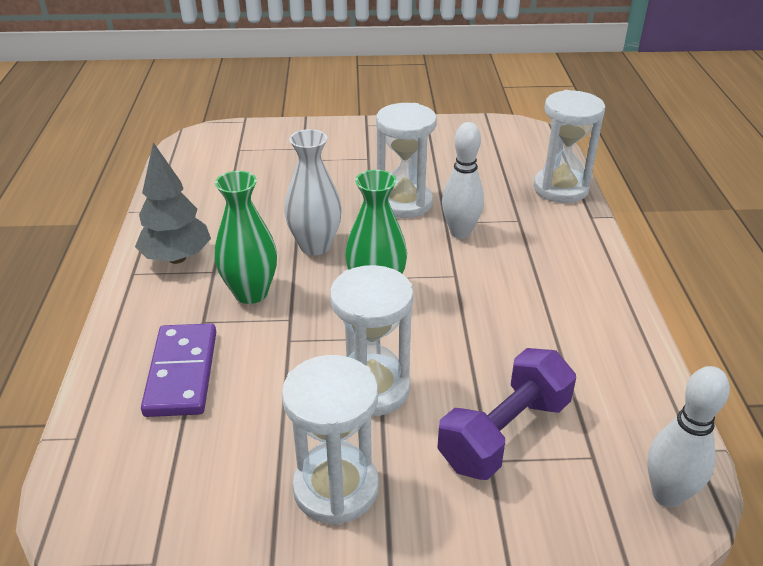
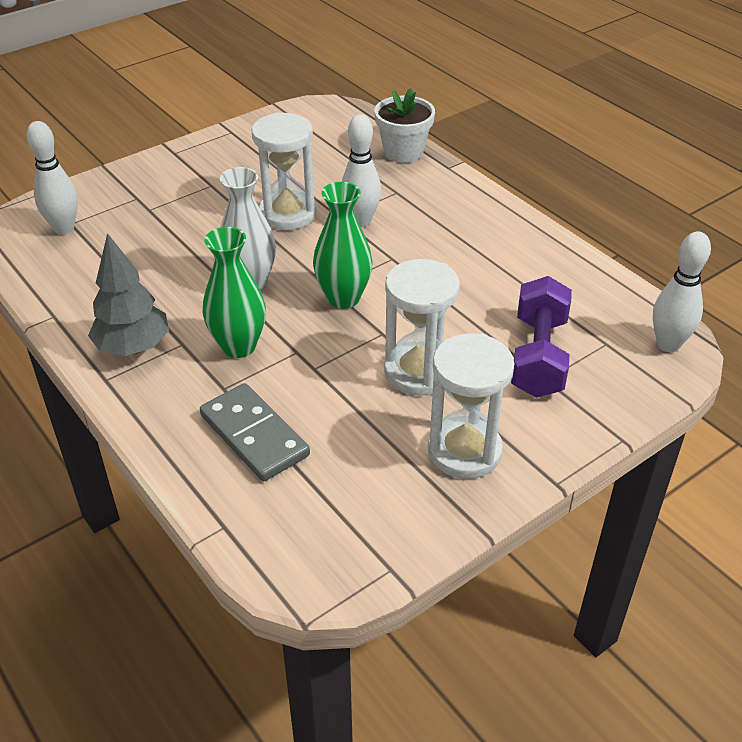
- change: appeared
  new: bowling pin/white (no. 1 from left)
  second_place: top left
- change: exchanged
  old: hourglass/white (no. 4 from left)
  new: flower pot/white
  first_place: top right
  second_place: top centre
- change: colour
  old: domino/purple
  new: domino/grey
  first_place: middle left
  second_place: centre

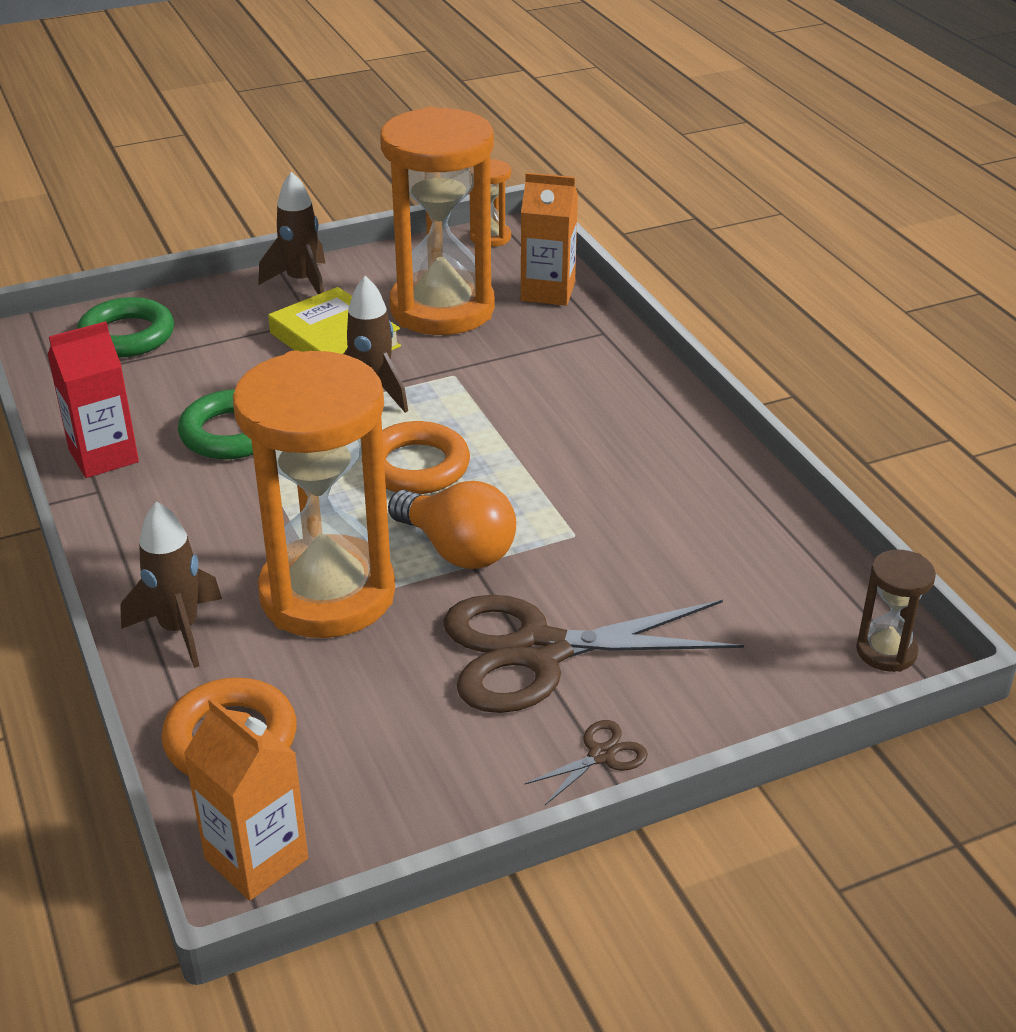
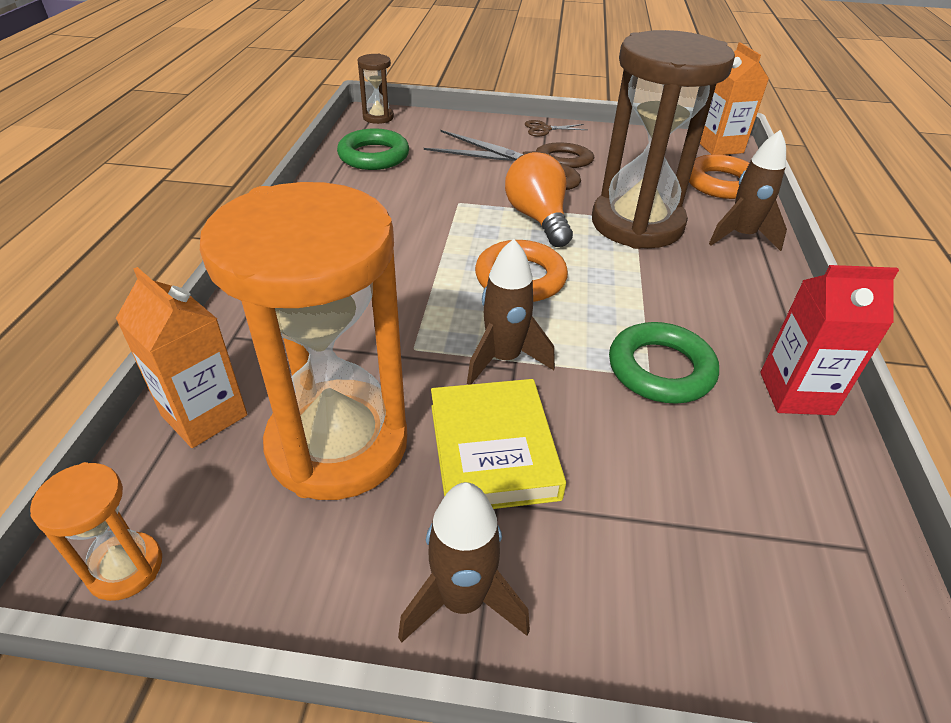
- change: relocated
  old: ring/green (no. 1 from left)
  first_place: top left
  second_place: top centre
- change: colour
  old: hourglass/orange (no. 1 from left)
  new: hourglass/brown (no. 2 from left)
  first_place: middle left
  second_place: top right

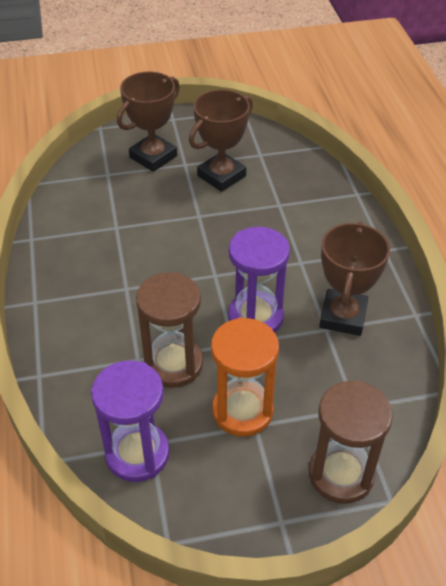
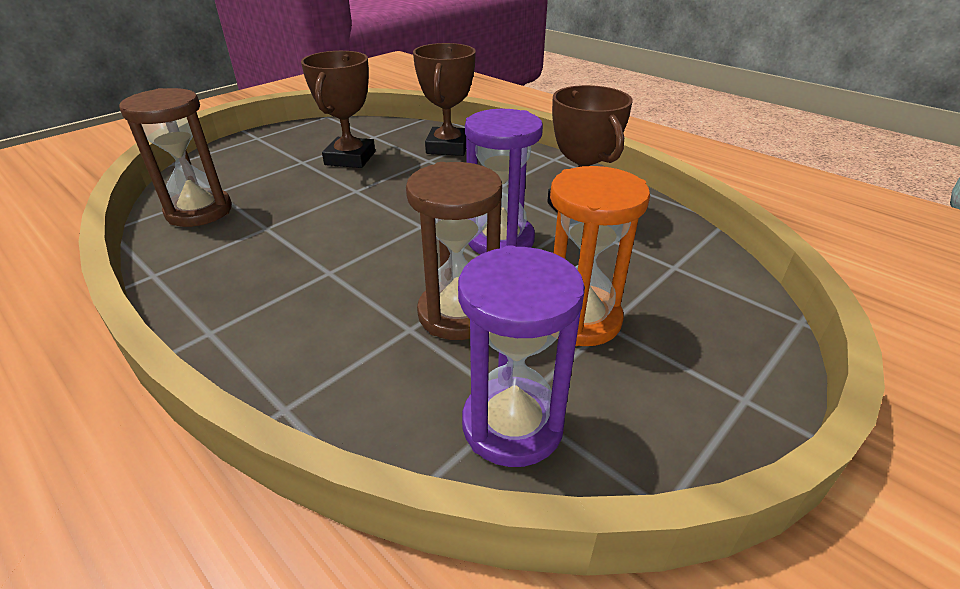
- change: relocated
  old: trophy/brown (no. 1 from left in the first image)
  new: trophy/brown (no. 2 from left)
  first_place: top left
  second_place: top centre
- change: relocated
  old: hourglass/brown (no. 2 from left in the first image)
  new: hourglass/brown (no. 1 from left)
  first_place: bottom right
  second_place: top left

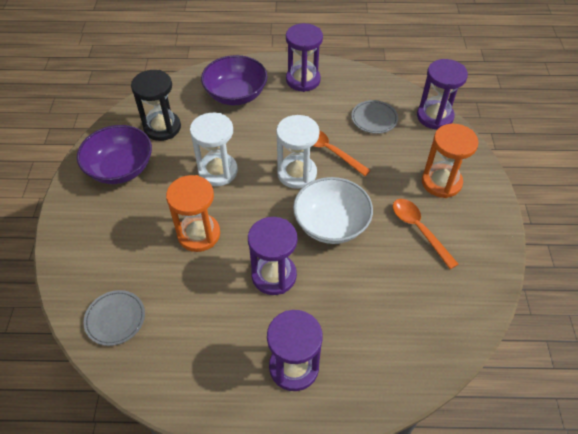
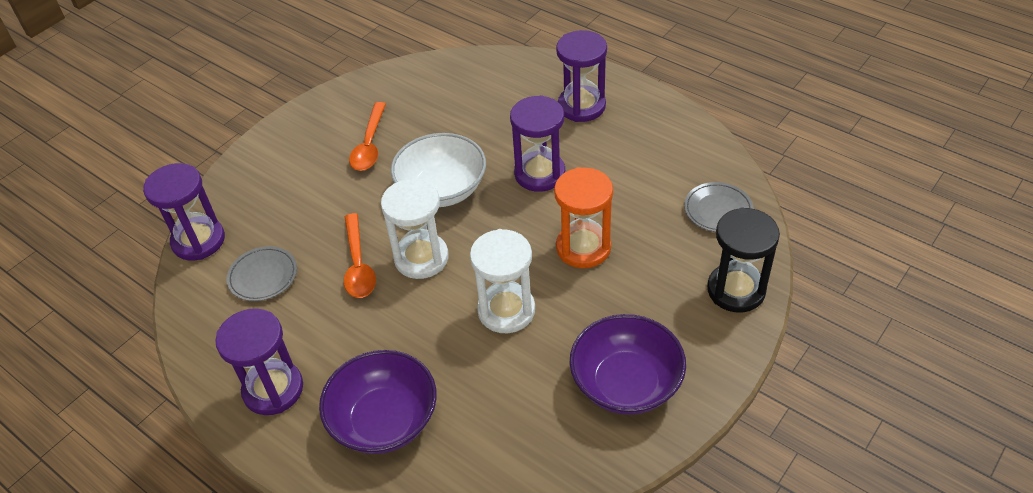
- change: missing
  old: hourglass/orange (no. 2 from left)
  first_place: middle right
- change: relocated
  old: hourglass/black
  first_place: top left
  second_place: middle right

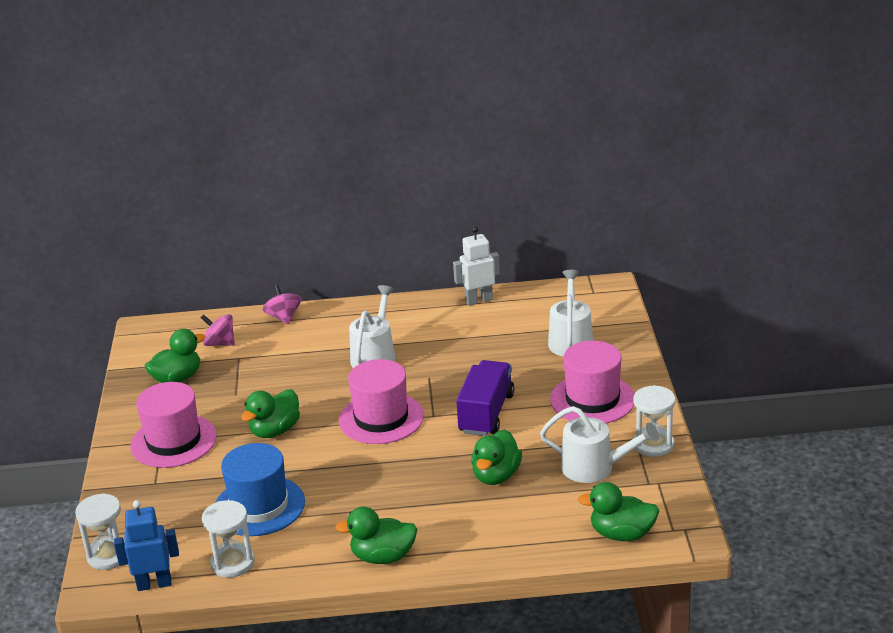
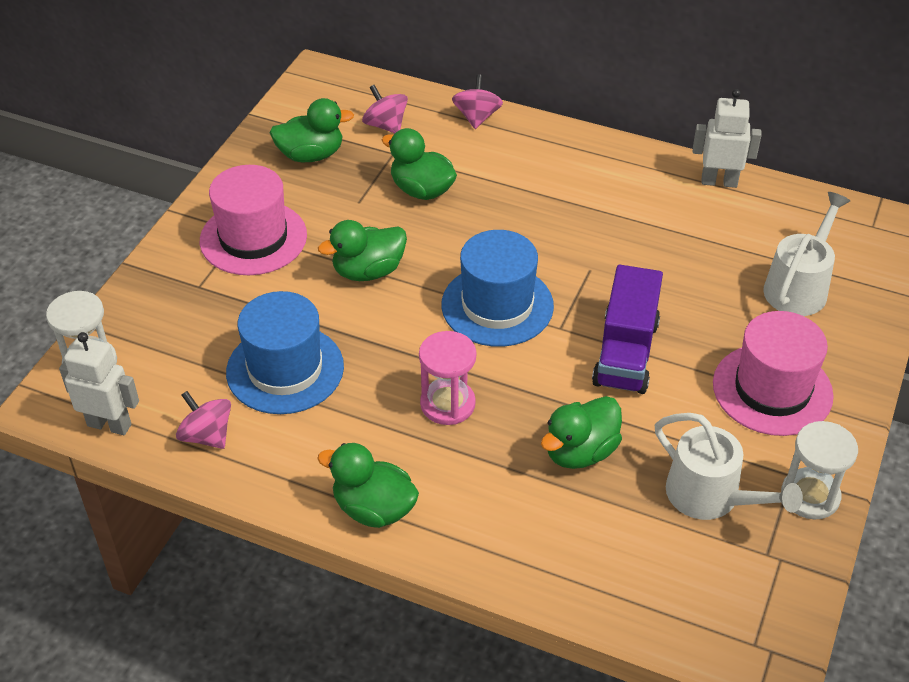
- change: missing
  old: watering can/white (no. 1 from left)
  first_place: centre
- change: appeared
  new: hourglass/pink
  second_place: centre
- change: relocated
  old: duck/green (no. 5 from left in the first image)
  new: duck/green (no. 4 from left)
  first_place: bottom right
  second_place: top centre
- change: exchanged
  old: hourglass/white (no. 2 from left)
  new: spinning top/pink (no. 1 from left)
  first_place: bottom left
  second_place: middle left
- change: colour
  old: robot/blue
  new: robot/white (no. 1 from left)
  first_place: bottom left
  second_place: middle left
- change: colour
  old: hat/pink (no. 2 from left)
  new: hat/blue (no. 2 from left)
  first_place: centre
  second_place: centre
- change: spun
  old: truck/purple
  first_place: centre
  second_place: middle right
  degrees: 150

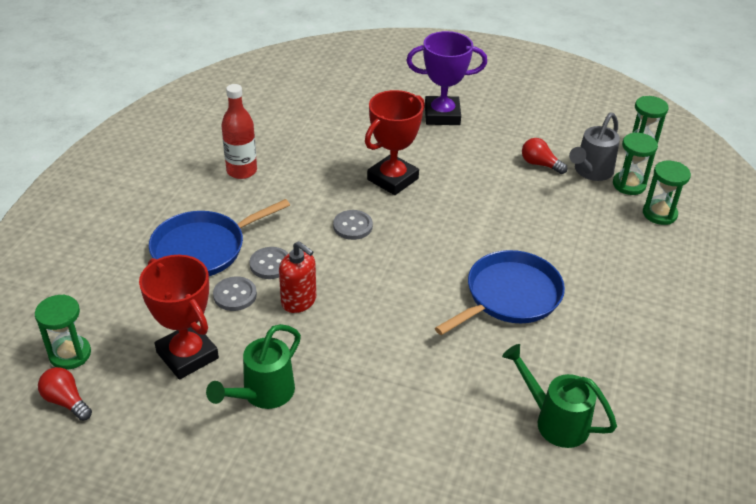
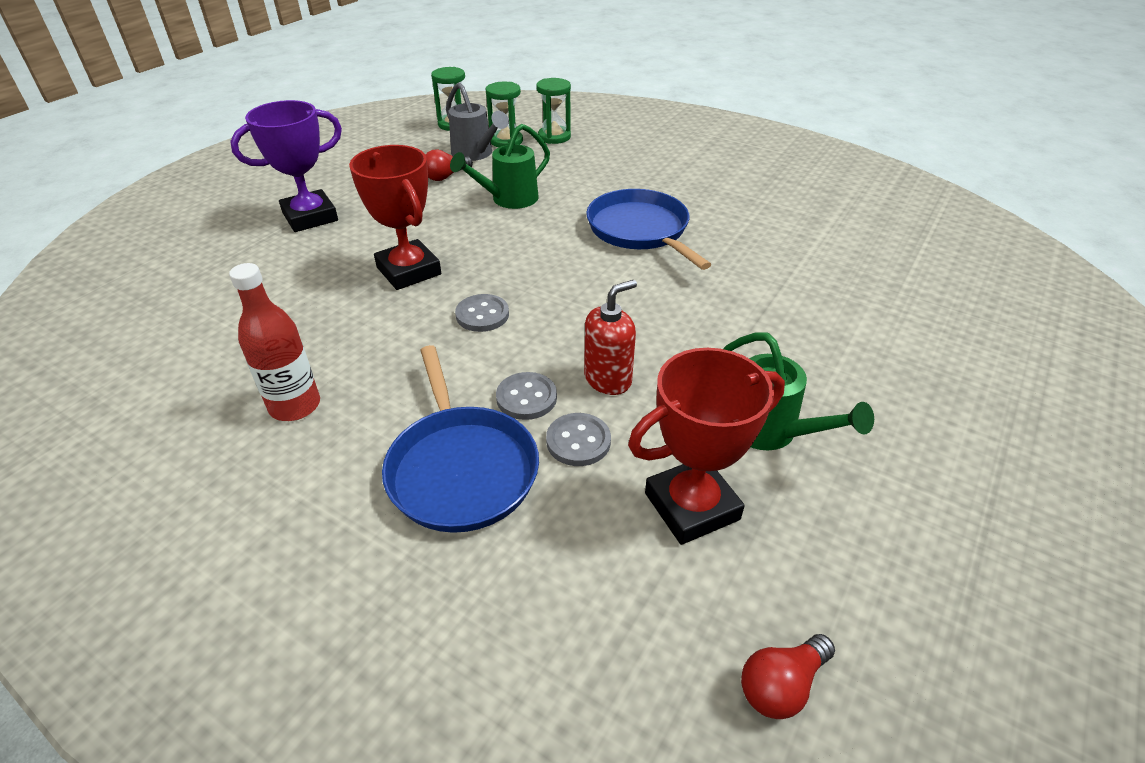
- change: missing
  old: hourglass/green (no. 1 from left)
  first_place: middle left
- change: relocated
  old: watering can/green (no. 2 from left in the first image)
  new: watering can/green (no. 1 from left)
  first_place: bottom right
  second_place: top centre
- change: spun
  old: trophy/purple
  first_place: top centre
  second_place: top left
  degrees: 45

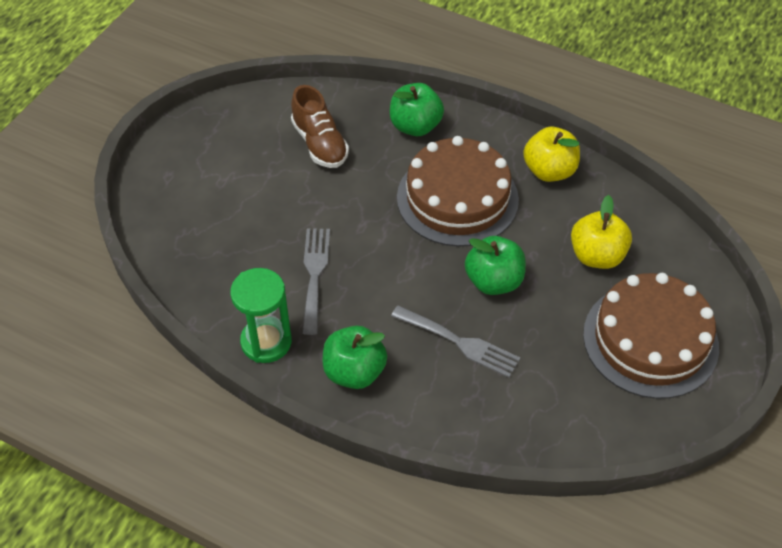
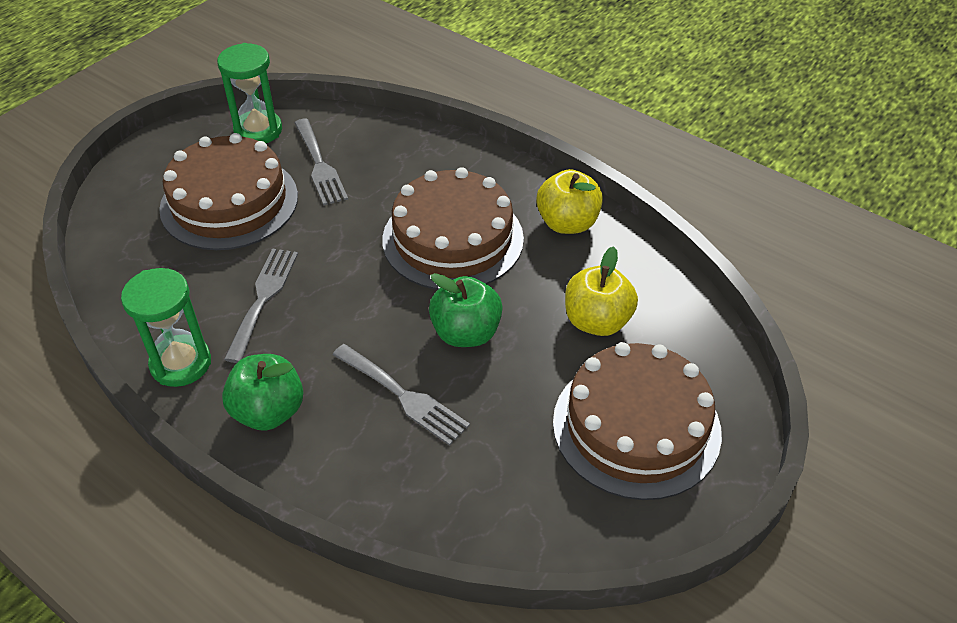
- change: missing
  old: apple/green (no. 2 from left)
  first_place: top centre
- change: appeared
  new: cake/brown (no. 1 from left)
  second_place: top left
- change: appeared
  new: hourglass/green (no. 2 from left)
  second_place: top left
- change: exchanged
  old: shoe/brown
  new: fork/grey (no. 2 from left)
  first_place: top centre
  second_place: top centre

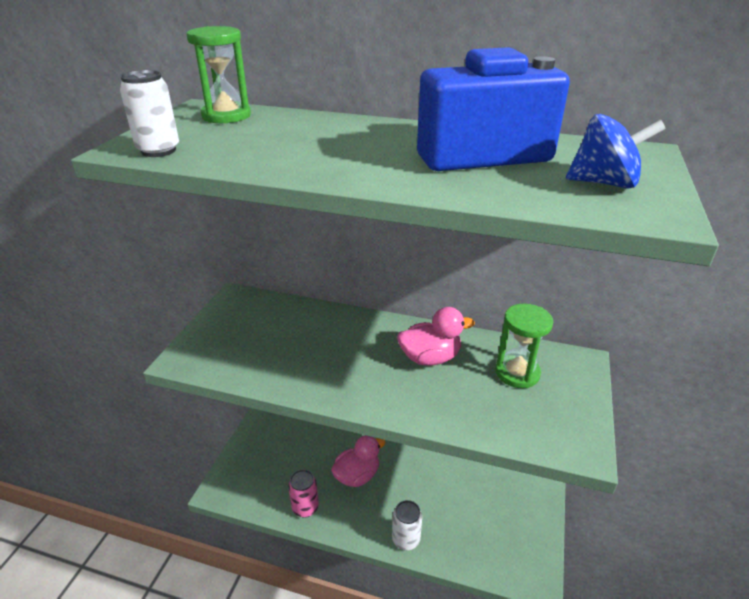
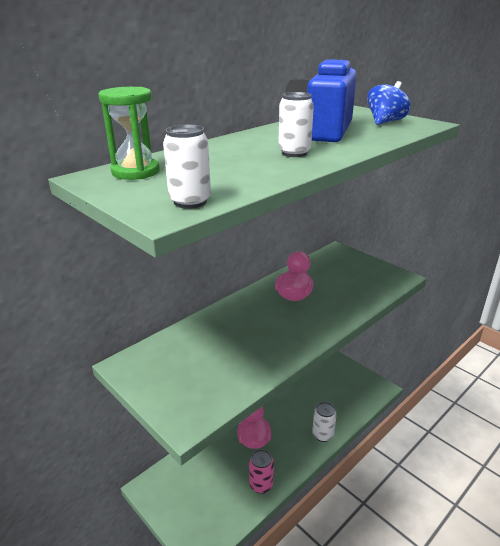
- change: missing
  old: hourglass/green (no. 2 from left)
  first_place: middle right
- change: appeared
  new: can/white (no. 2 from left)
  second_place: top centre

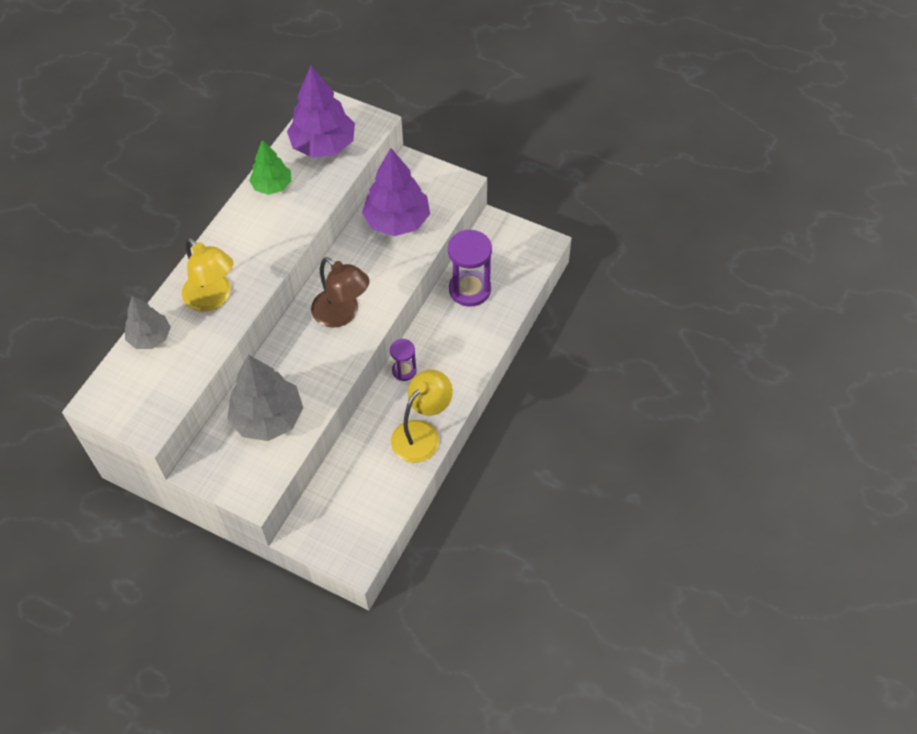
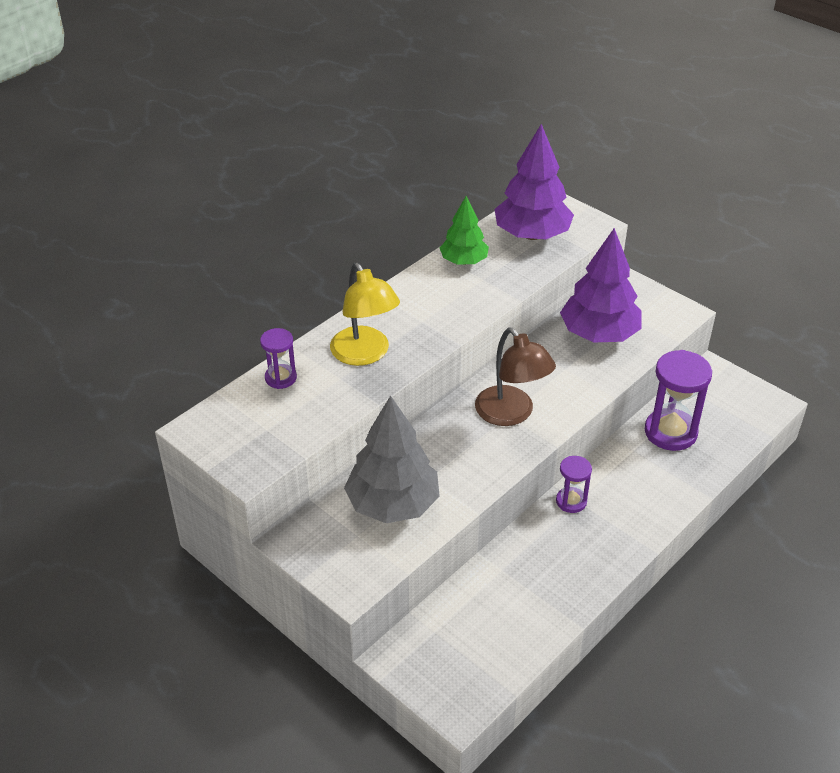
- change: missing
  old: lamp/yellow (no. 2 from left)
  first_place: centre
- change: exchanged
  old: tree/grey (no. 1 from left)
  new: hourglass/purple (no. 1 from left)
  first_place: middle left
  second_place: middle left

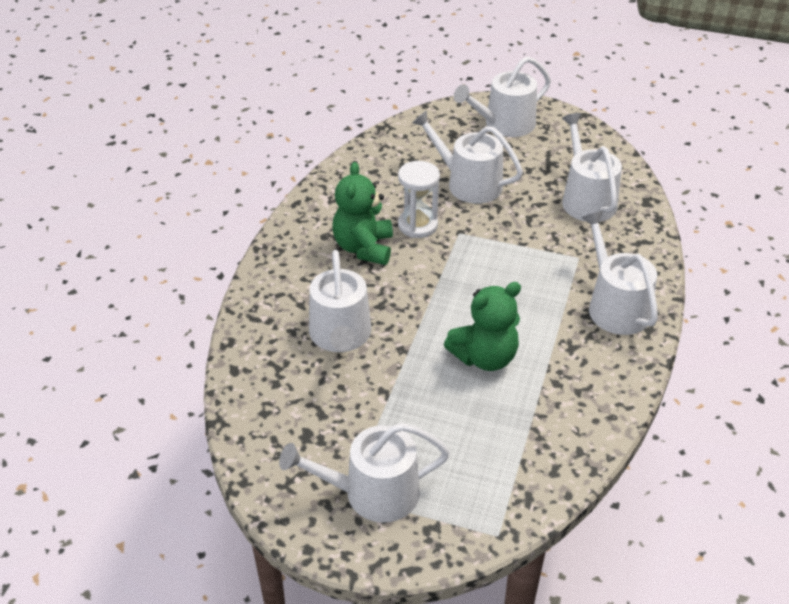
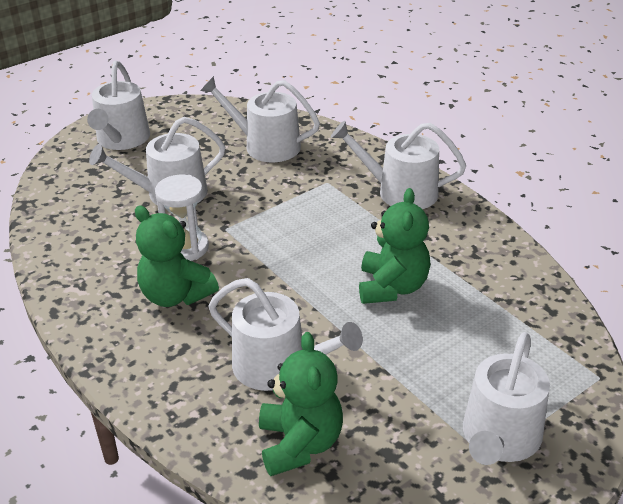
- change: appeared
  new: teddy bear/green (no. 2 from left)
  second_place: bottom centre

